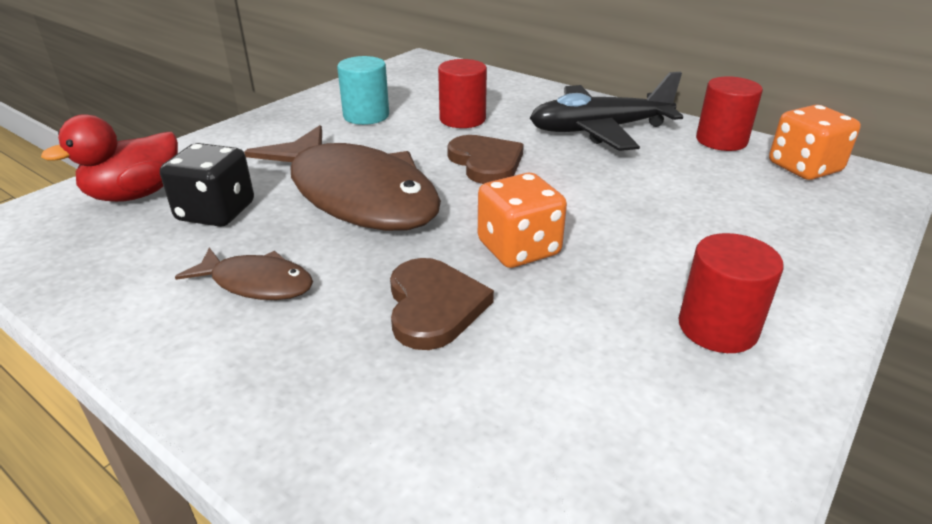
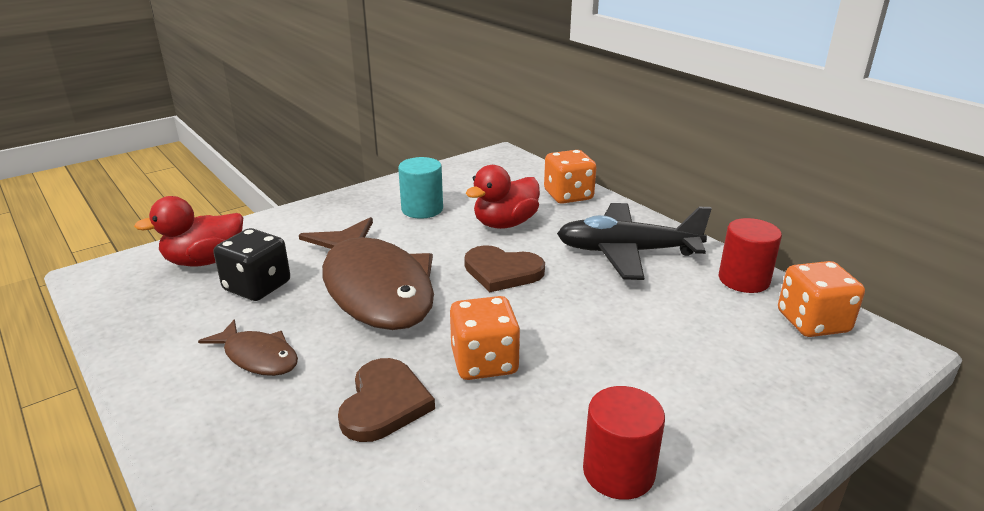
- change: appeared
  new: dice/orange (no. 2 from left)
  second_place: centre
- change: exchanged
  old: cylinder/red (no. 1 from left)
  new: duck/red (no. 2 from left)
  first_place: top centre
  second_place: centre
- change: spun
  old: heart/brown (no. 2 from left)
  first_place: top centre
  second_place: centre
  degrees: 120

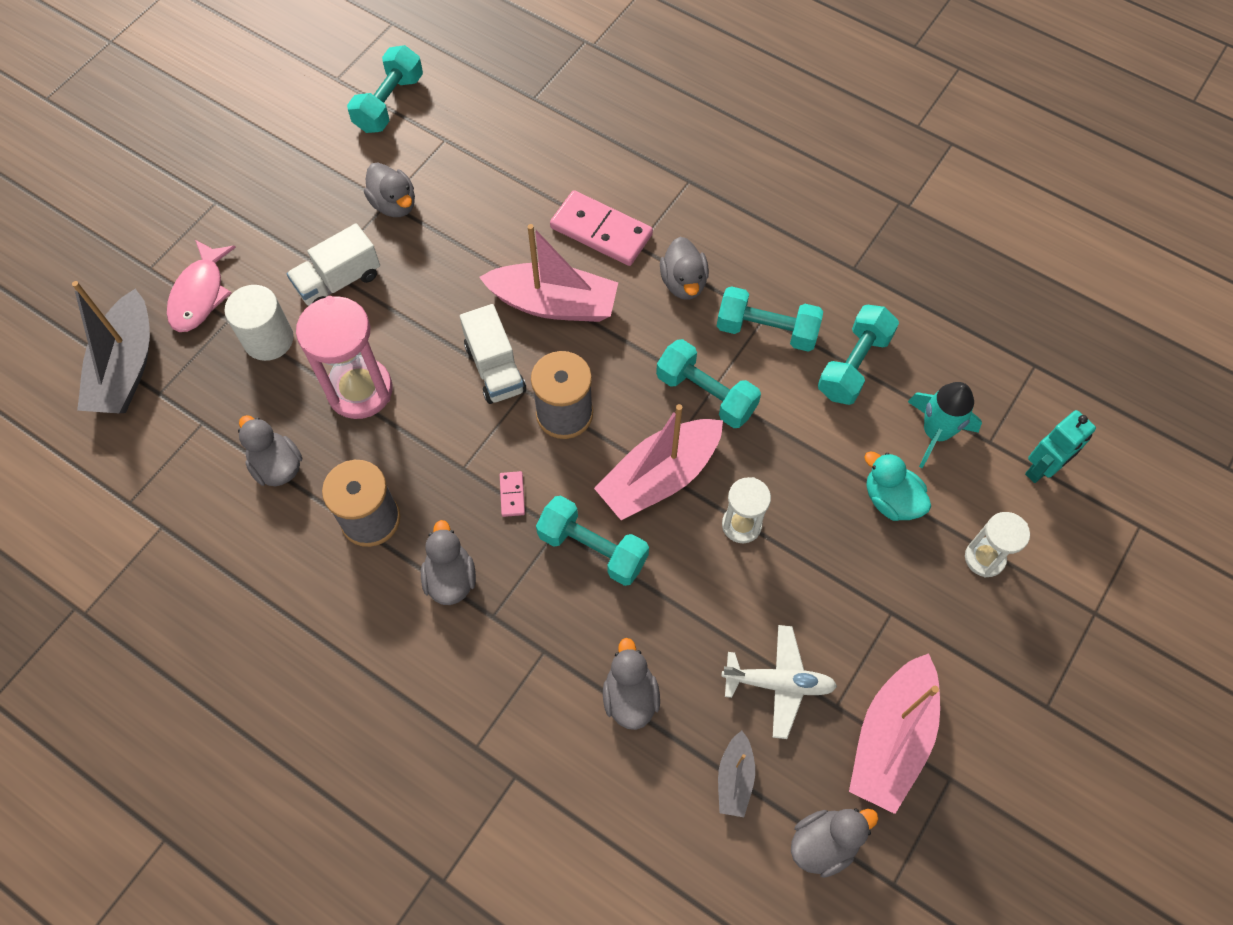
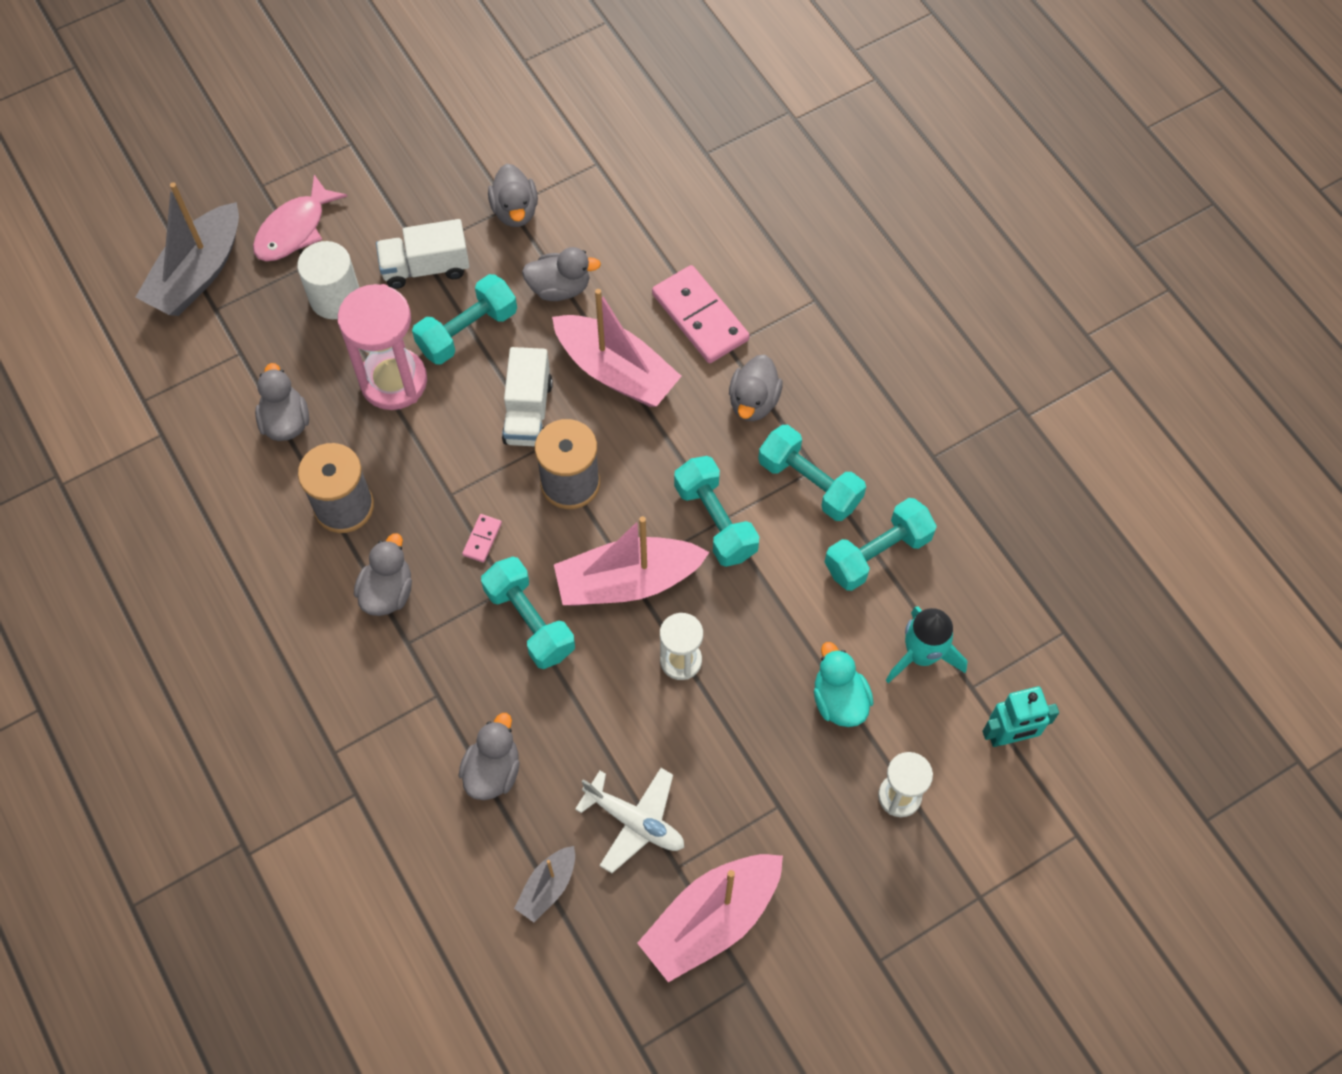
- change: relocated
  old: dumbbell/turquoise (no. 1 from left)
  first_place: top left
  second_place: top centre
- change: relocated
  old: duck/grey (no. 6 from left in the first image)
  new: duck/grey (no. 5 from left)
  first_place: bottom right
  second_place: top centre

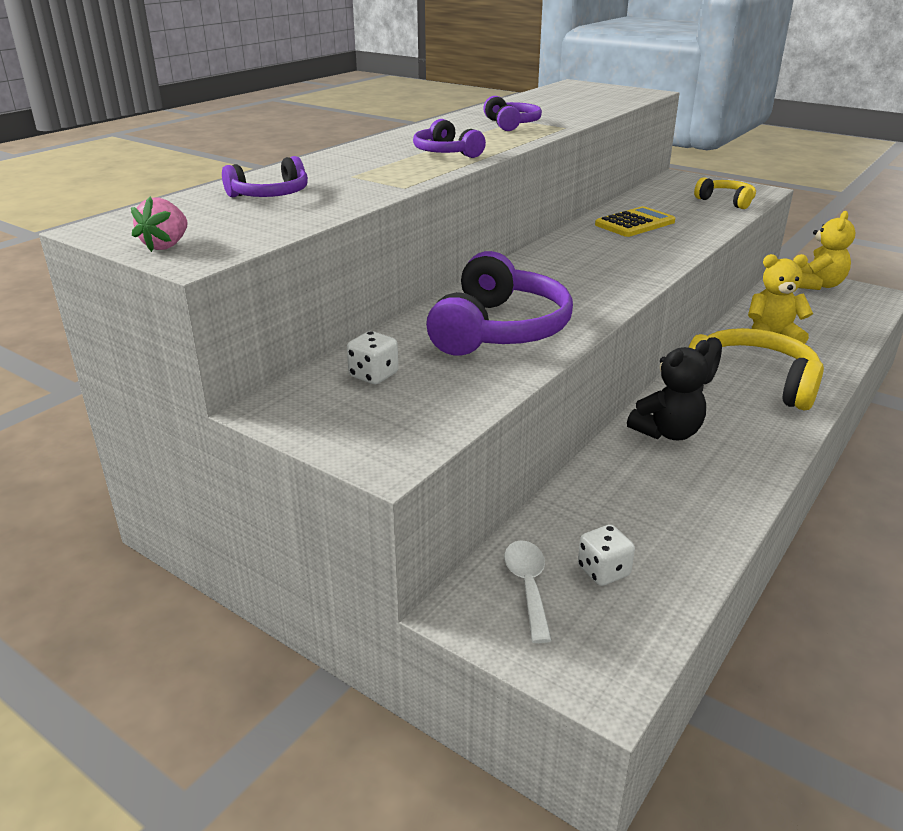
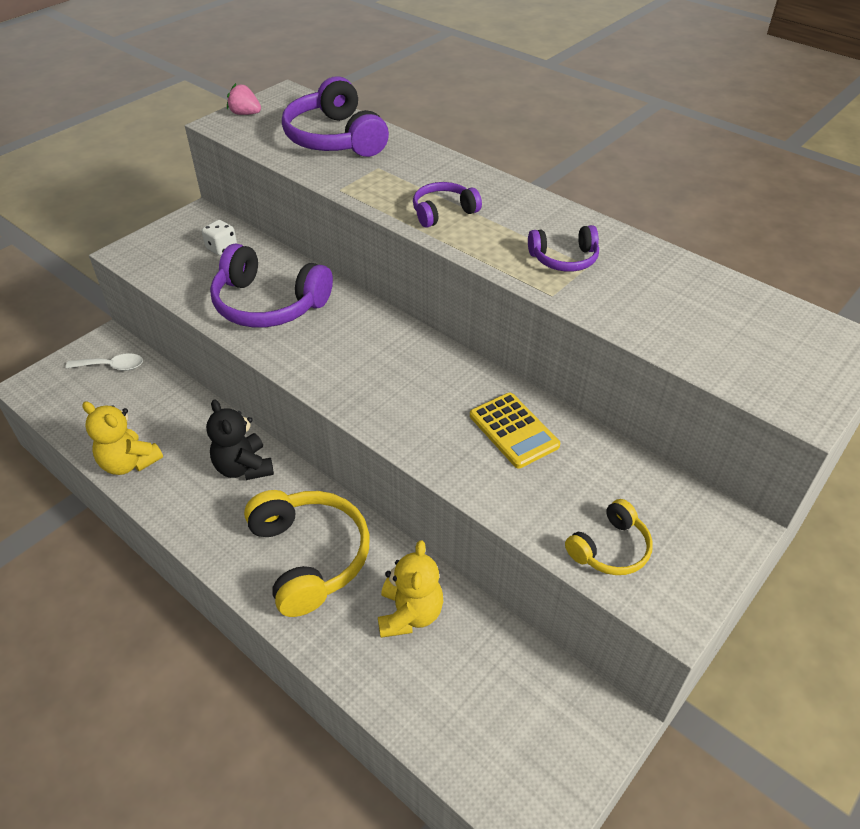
- change: missing
  old: dice/white (no. 2 from left)
  first_place: bottom right
- change: relocated
  old: teddy bear/yellow (no. 2 from left in the first image)
  new: teddy bear/yellow (no. 1 from left)
  first_place: top right
  second_place: middle left
- change: spun
  old: headphones/yellow (no. 2 from left in the first image)
  first_place: middle right
  second_place: bottom centre
  degrees: -60
- change: size
  old: headphones/purple (no. 1 from left in the first image)
  first_place: top left
  second_place: top centre
  factor: 1.85

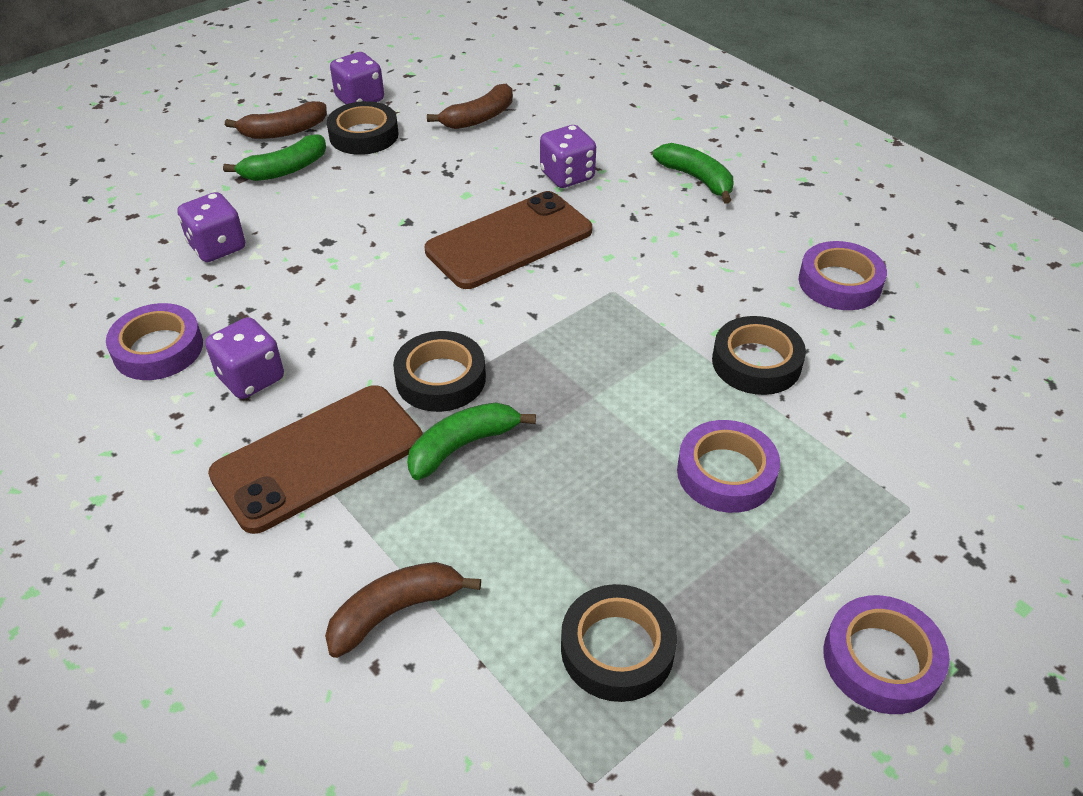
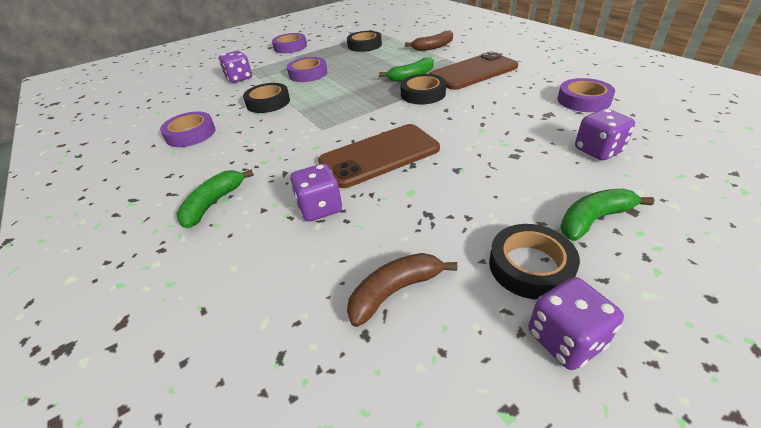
- change: missing
  old: banana/brown (no. 1 from left)
  first_place: top left
- change: relocated
  old: dice/purple (no. 2 from left in the first image)
  new: dice/purple (no. 1 from left)
  first_place: middle left
  second_place: top left
- change: spun
  old: banana/green (no. 3 from left in the first image)
  first_place: top centre
  second_place: middle left
  degrees: 60

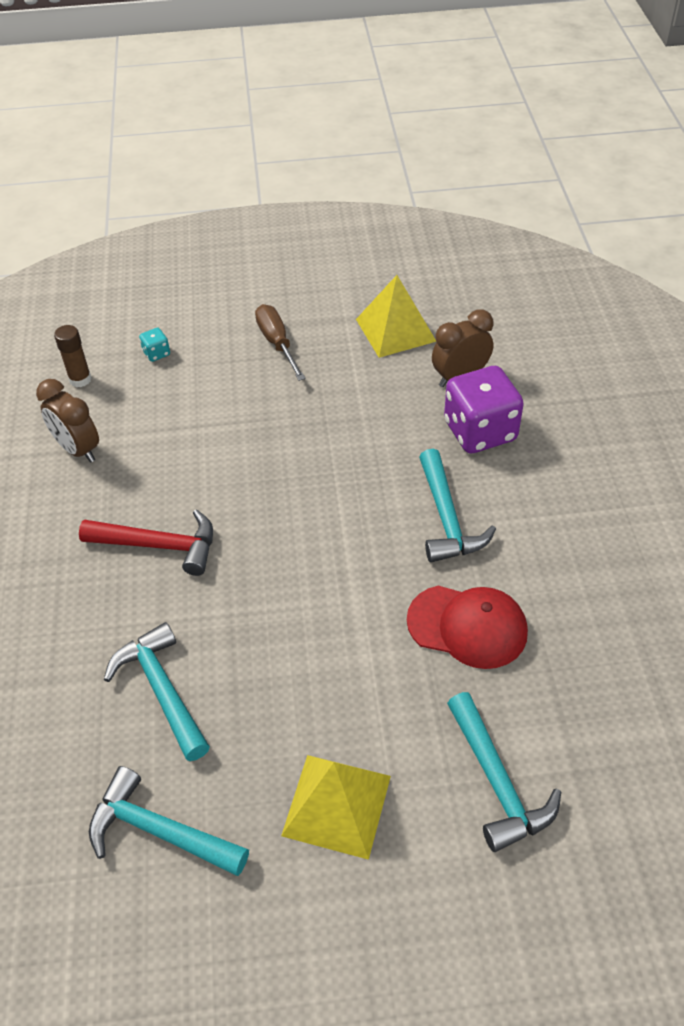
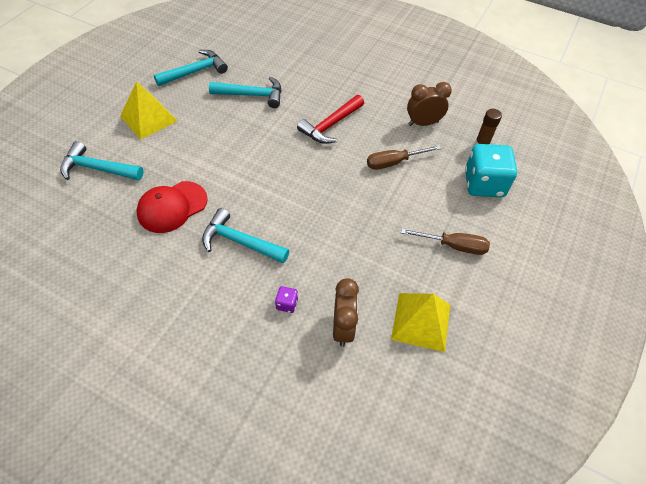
- change: appeared
  new: screwdriver/brown (no. 1 from left)
  second_place: top centre
- change: size
  old: dice/turquoise
  first_place: middle left
  second_place: middle right
  factor: 2.4
- change: size
  old: dice/purple
  first_place: middle right
  second_place: centre
  factor: 0.42

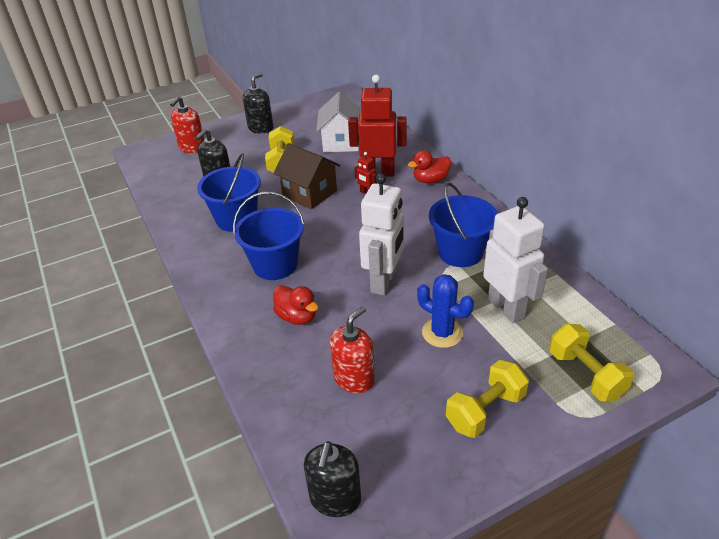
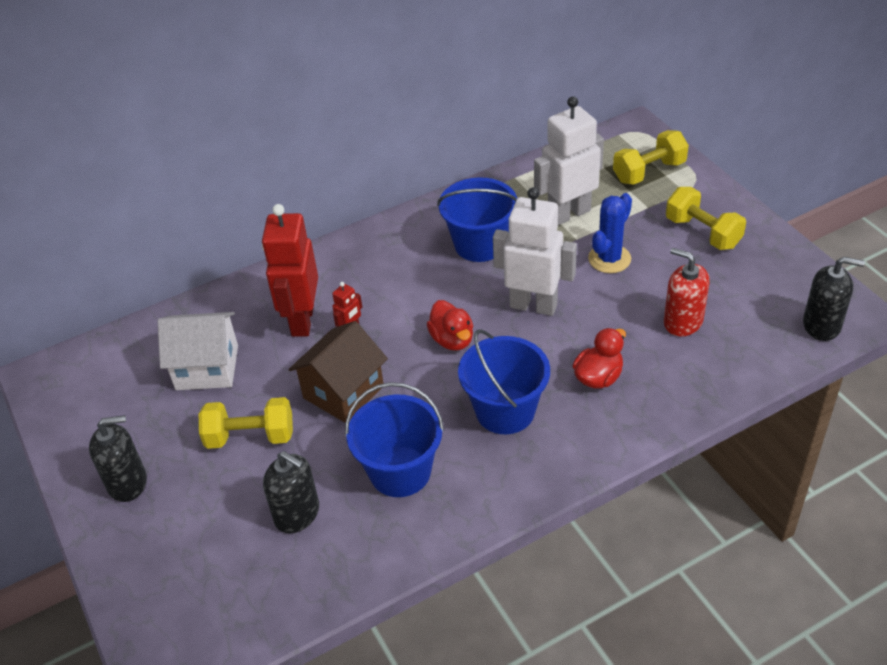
- change: missing
  old: soap dispenser/red (no. 1 from left)
  first_place: top left
- change: relocated
  old: duck/red (no. 2 from left in the first image)
  new: duck/red (no. 1 from left)
  first_place: top centre
  second_place: centre
- change: spun
  old: soap dispenser/black (no. 2 from left in the first image)
  first_place: top centre
  second_place: bottom left
  degrees: 135

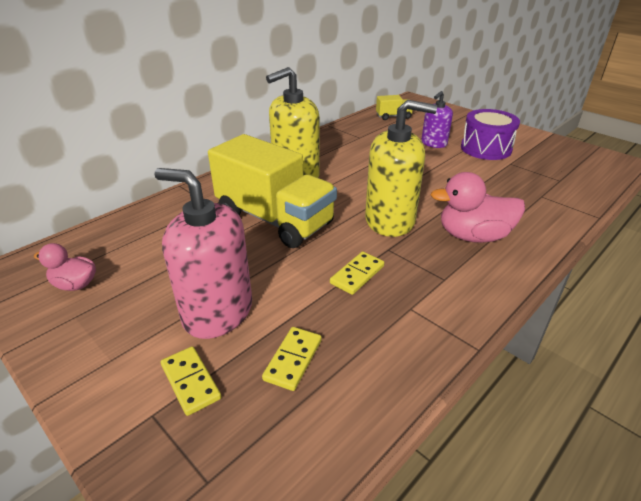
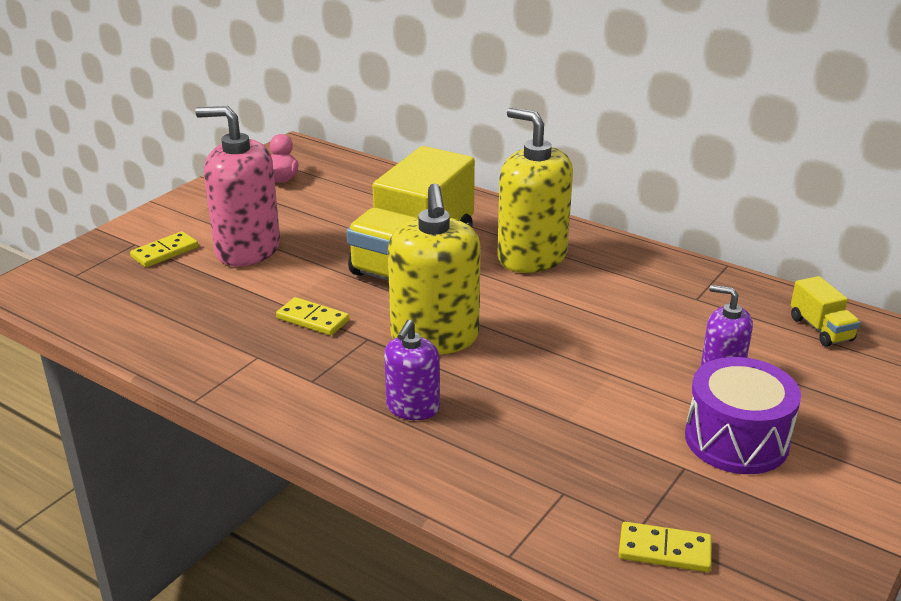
- change: relocated
  old: domino/yellow (no. 2 from left in the first image)
  new: domino/yellow (no. 3 from left)
  first_place: bottom centre
  second_place: bottom right
- change: exchanged
  old: duck/pink (no. 2 from left)
  new: soap dispenser/purple (no. 1 from left)
  first_place: middle right
  second_place: centre
- change: spun
  old: soap dispenser/pink
  first_place: middle left
  second_place: top left
  degrees: -90

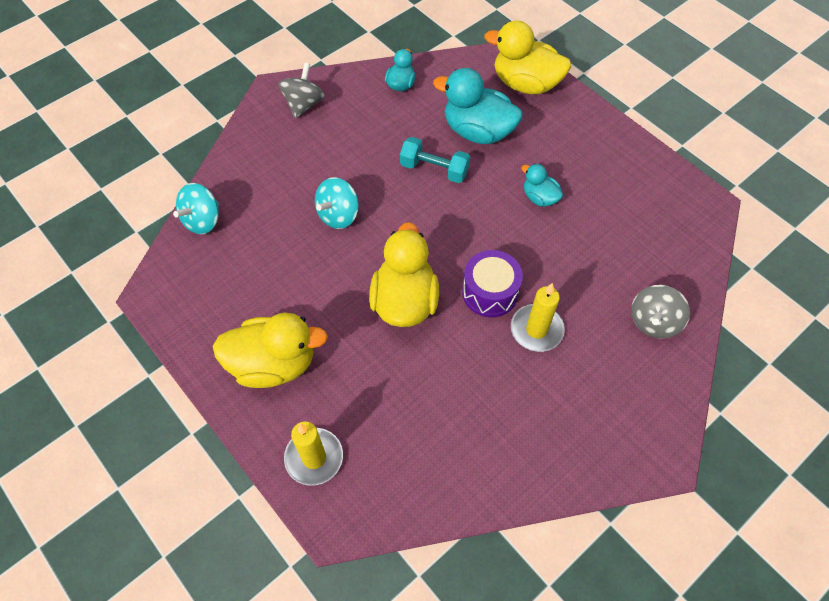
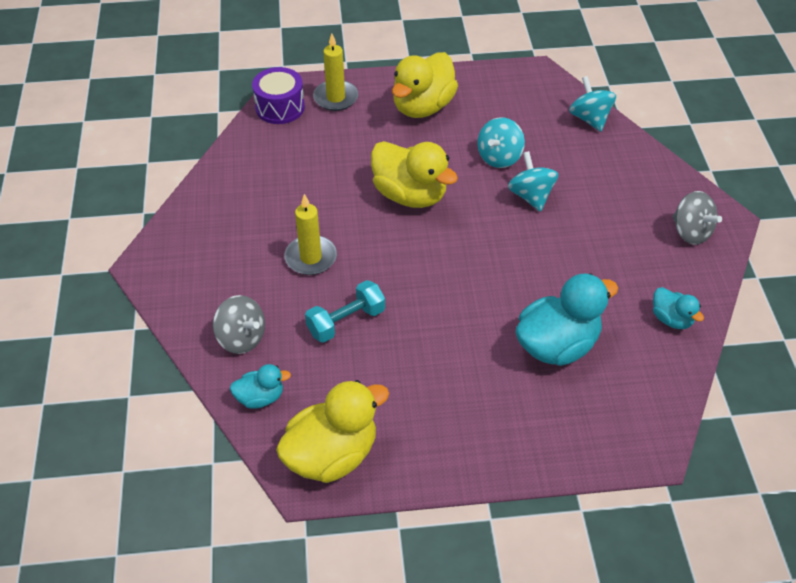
- change: appeared
  new: spinning top/turquoise (no. 1 from left)
  second_place: top centre
- change: relocated
  old: dumbbell/turquoise
  first_place: top centre
  second_place: centre
- change: relocated
  old: drum/purple
  first_place: centre
  second_place: top centre
- change: relocated
  old: duck/yellow (no. 3 from left in the first image)
  new: duck/yellow (no. 1 from left)
  first_place: top centre
  second_place: bottom centre
- change: relocated
  old: duck/turquoise (no. 3 from left in the first image)
  new: duck/turquoise (no. 1 from left)
  first_place: top centre
  second_place: middle left
- change: spun
  old: spinning top/grey (no. 2 from left in the first image)
  first_place: middle right
  second_place: middle left
  degrees: 150

